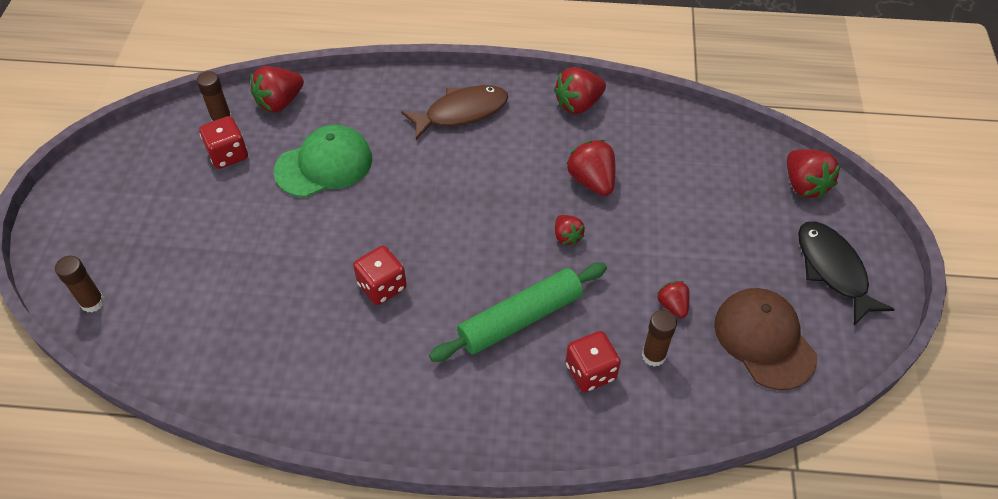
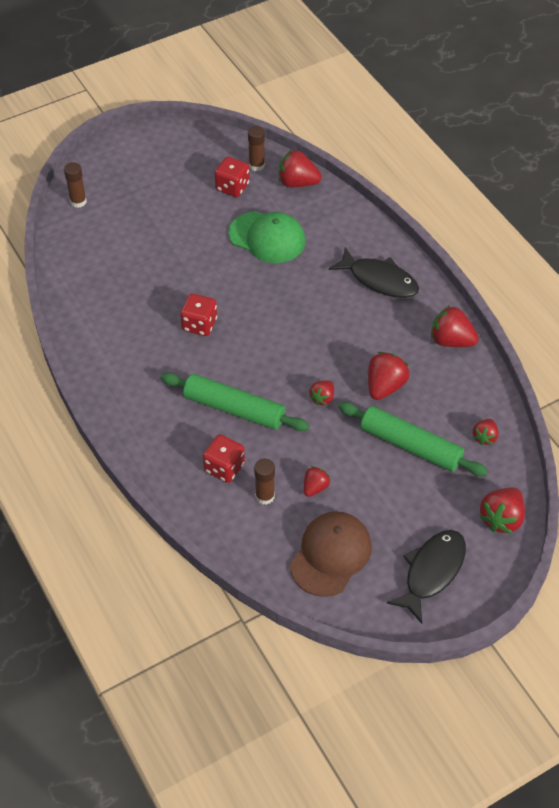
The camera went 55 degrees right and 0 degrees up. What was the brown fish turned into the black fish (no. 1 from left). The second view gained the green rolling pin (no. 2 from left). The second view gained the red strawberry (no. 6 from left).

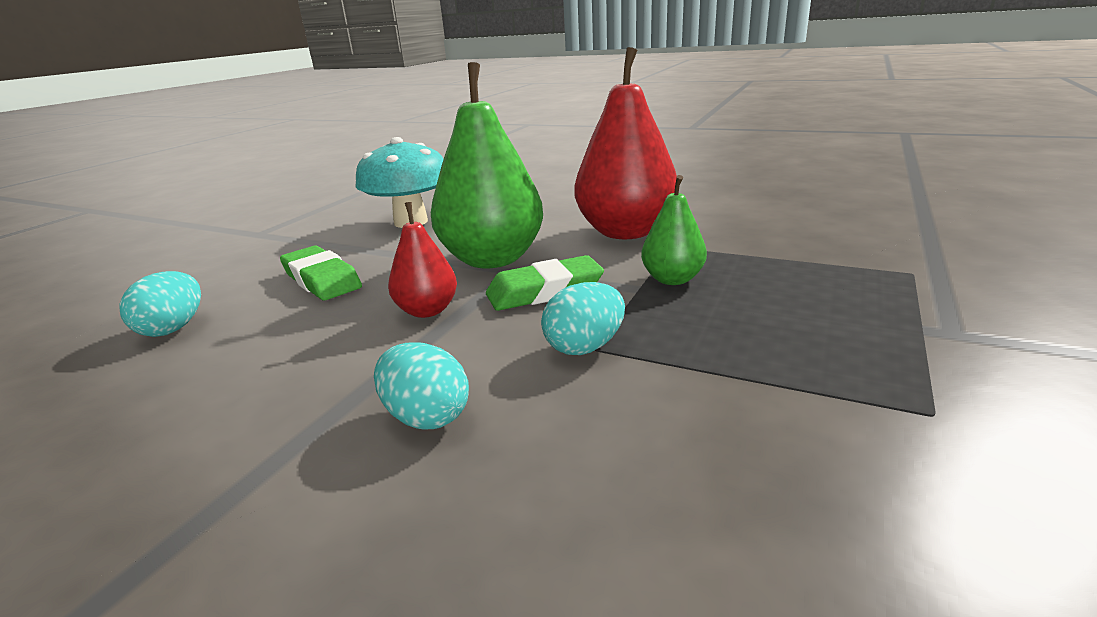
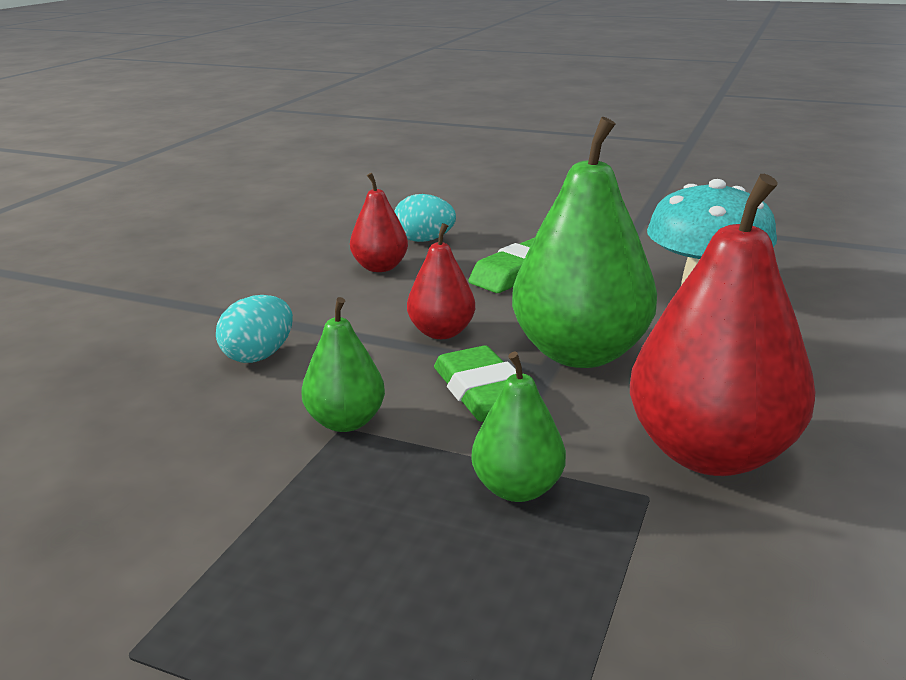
The camera went 85 degrees right and 0 degrees up. Where the turquoise egg (no. 3 from left) stood, the green pear (no. 1 from left) came to stand. The second view gained the red pear (no. 1 from left).

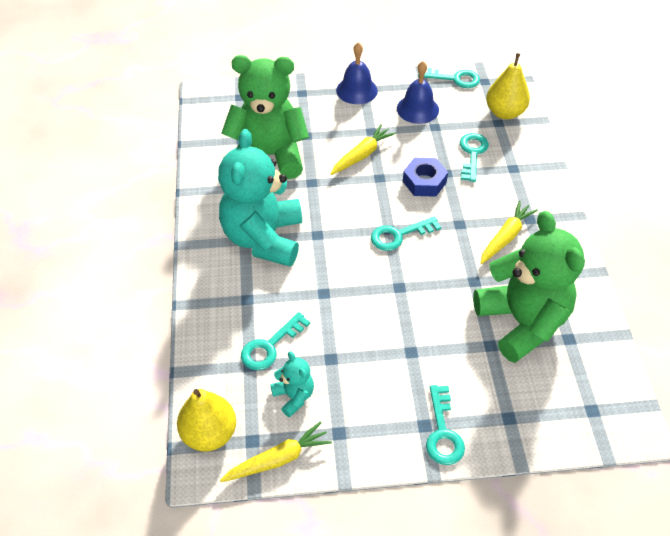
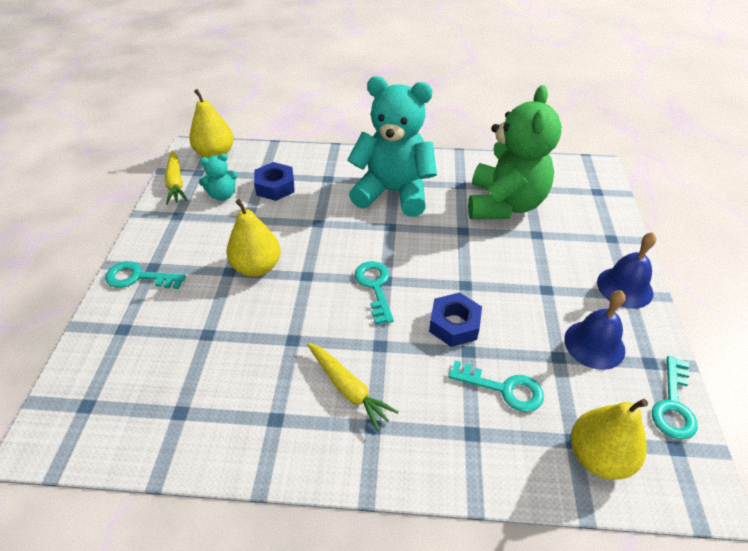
The camera went 100 degrees right and 5 degrees down. The second view gained the yellow pear (no. 2 from left). Where the turquoise key (no. 1 from left) stood, the blue nut (no. 1 from left) came to stand. The second view lost the yellow carrot (no. 2 from left). The second view lost the green teddy bear (no. 2 from left).

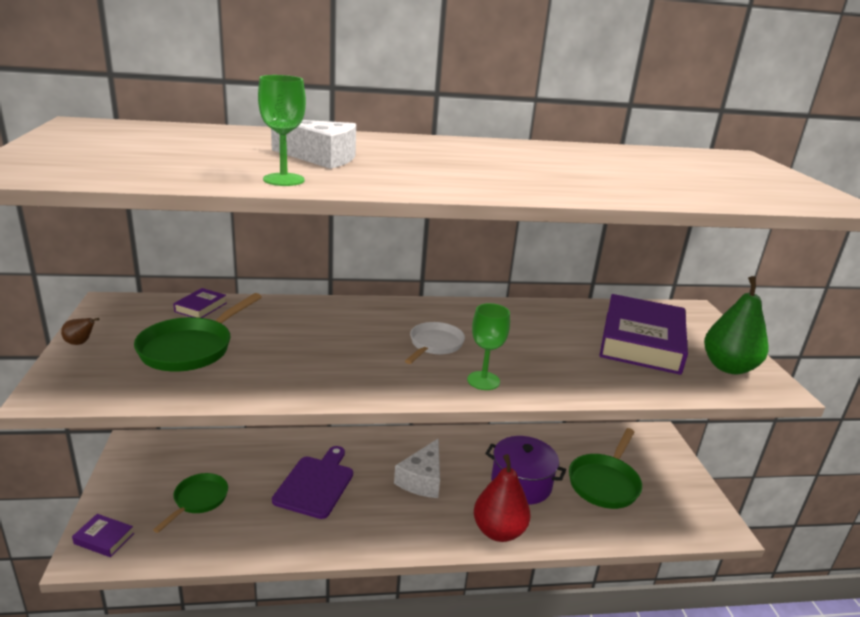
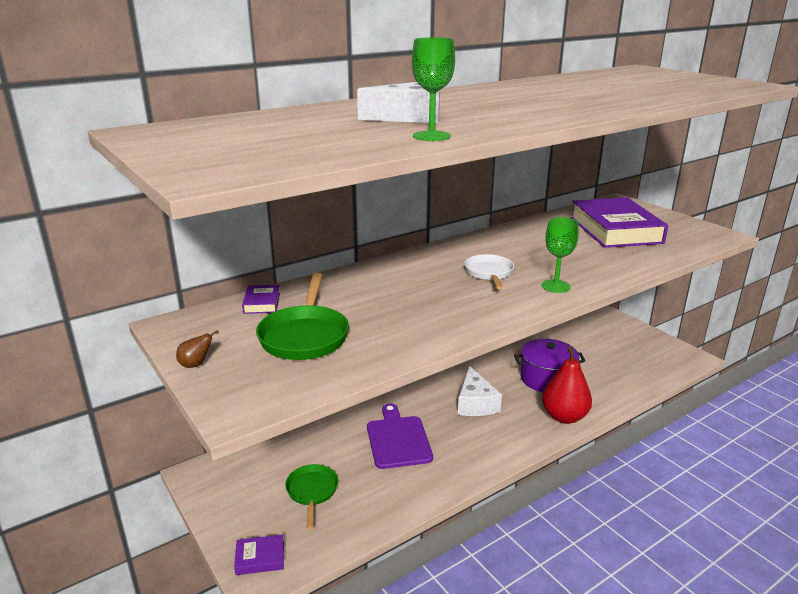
The camera went 25 degrees left and 0 degrees up. The second view lost the green pan (no. 3 from left). The second view lost the green pear.

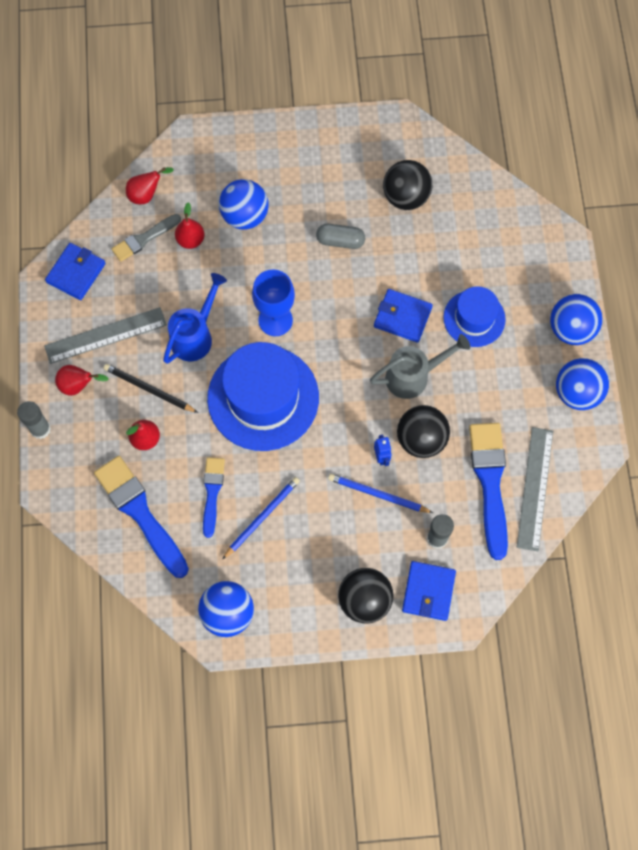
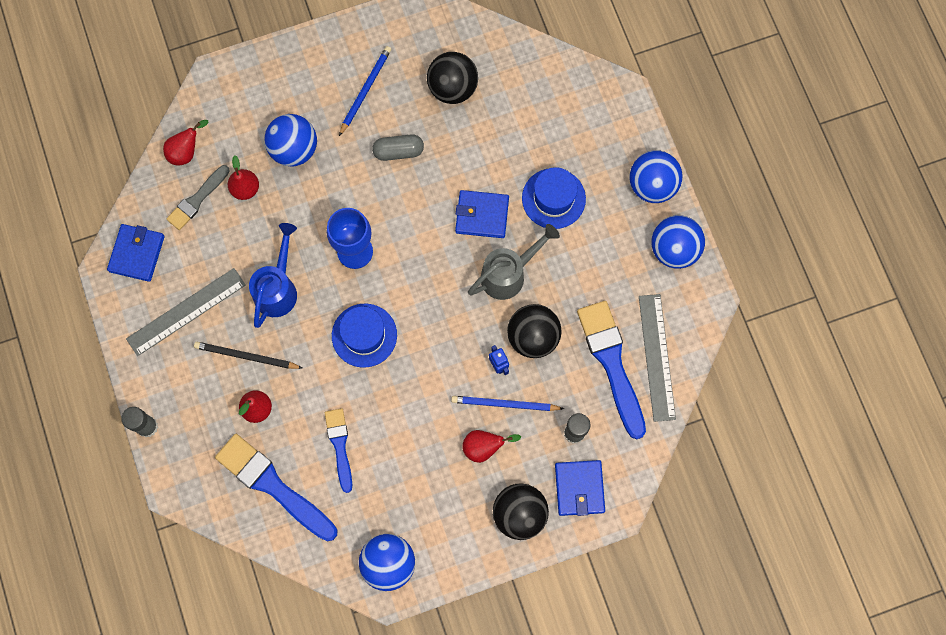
The camera went 15 degrees left and 5 degrees up. The size of the blue hat (no. 1 from left) changed by a factor of 0.57. The blue pencil (no. 1 from left) ended up elsewhere. The red pear (no. 1 from left in the first image) ended up elsewhere.

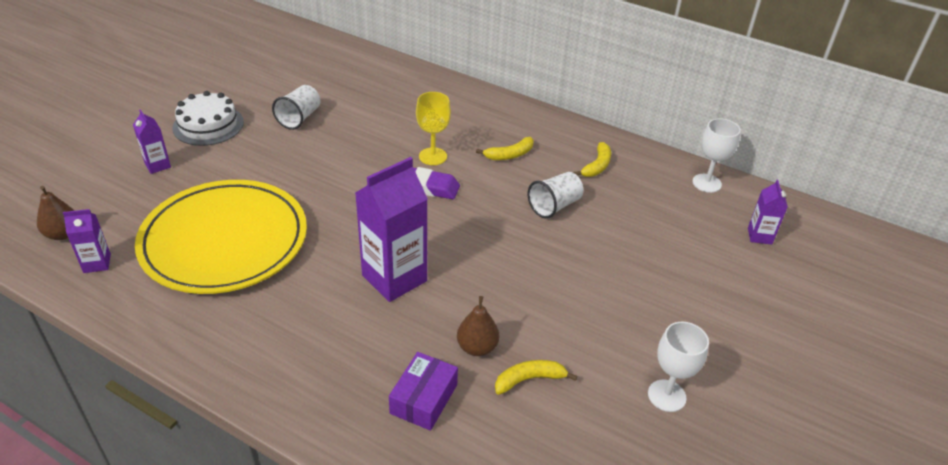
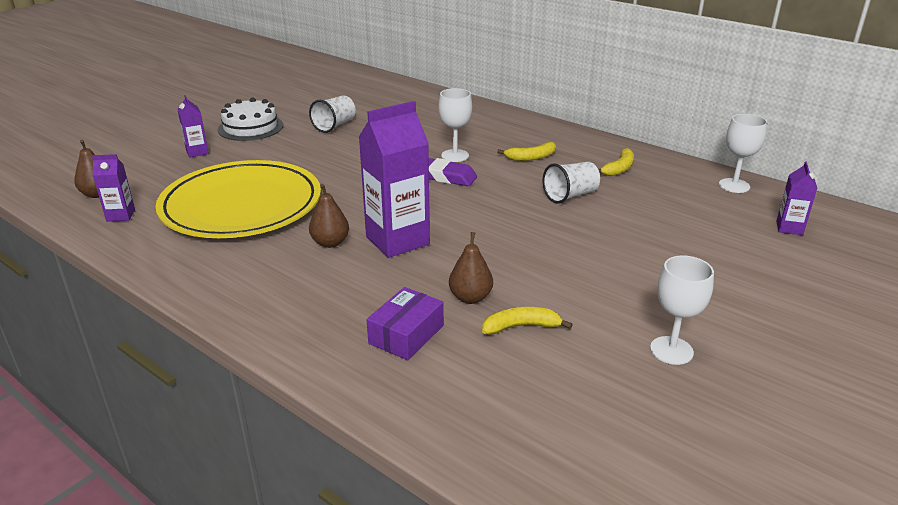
The camera went 10 degrees right and 10 degrees down. The second view gained the brown pear (no. 2 from left). What was the yellow goblet turned into the white goblet (no. 1 from left).

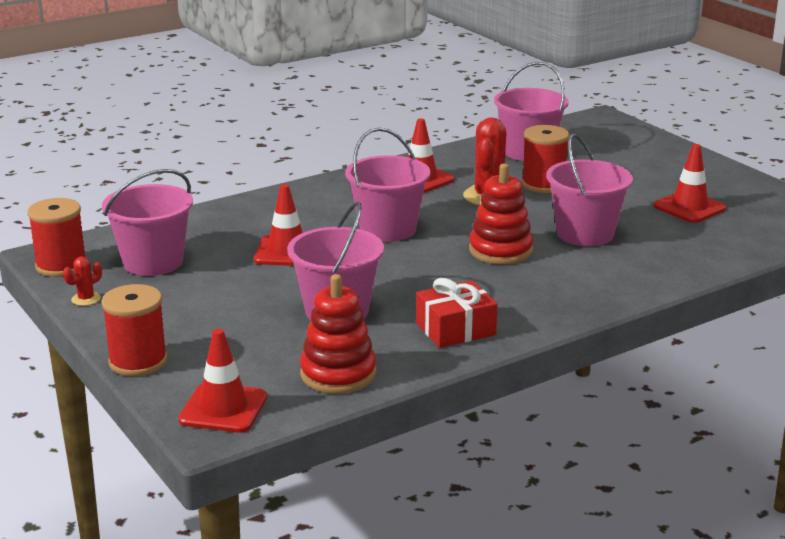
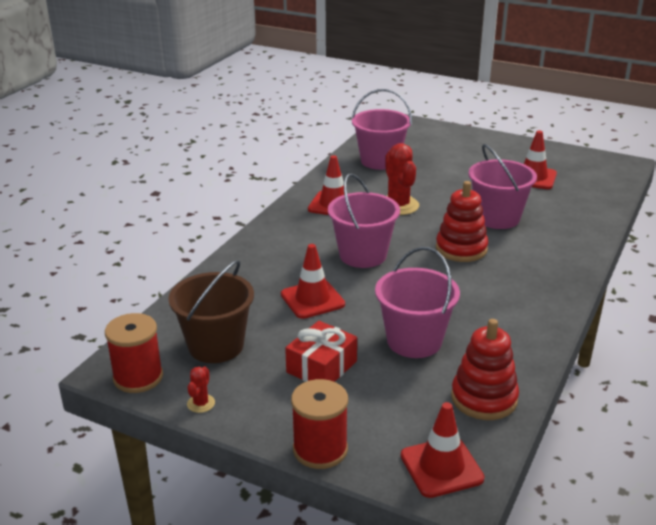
The camera went 30 degrees left and 5 degrees up. What was the pink bucket (no. 1 from left) turned into the brown bucket. The red gift ended up elsewhere. The second view lost the red spool (no. 3 from left).

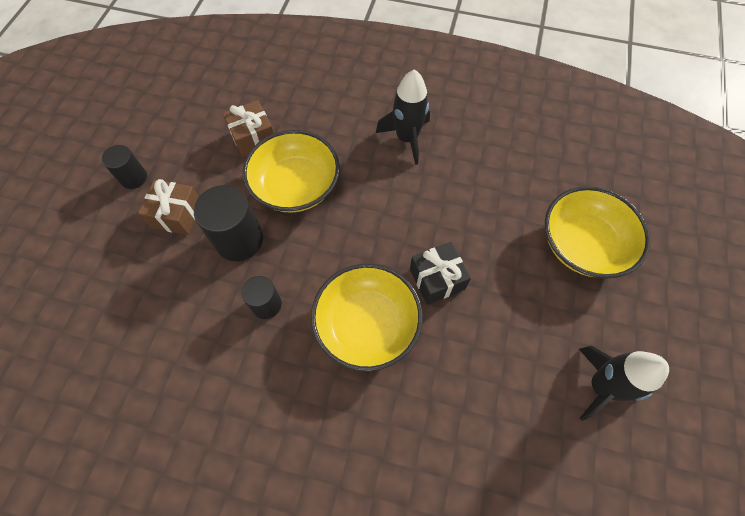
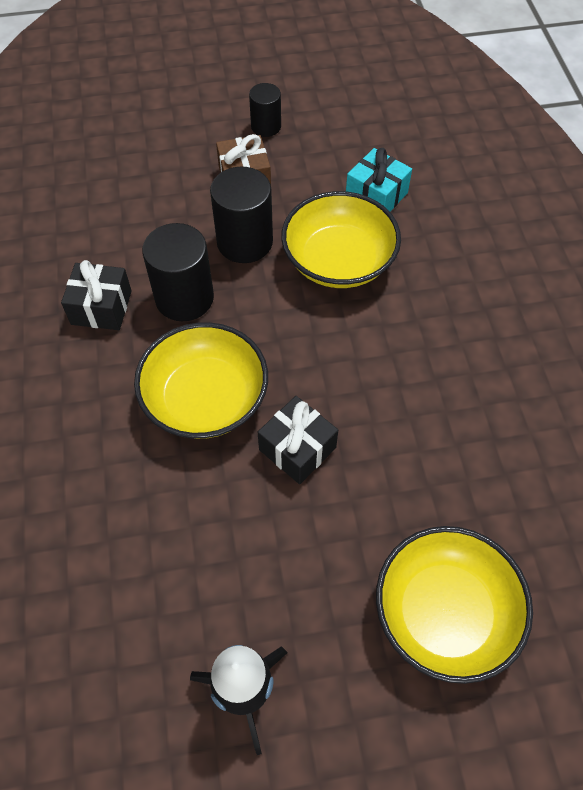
The camera went 65 degrees right and 5 degrees down. The second view gained the black gift (no. 1 from left). The size of the black cylinder (no. 3 from left in the first image) changed by a factor of 1.67. What was the brown gift (no. 2 from left) turned into the turquoise gift. The second view lost the black rocket (no. 1 from left).

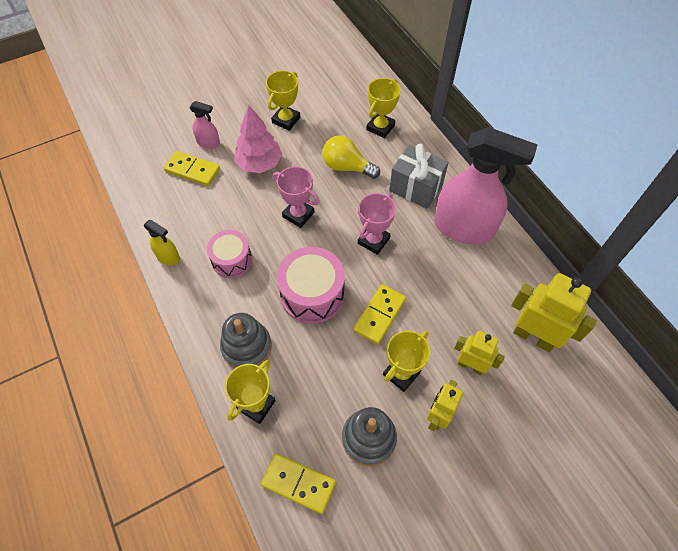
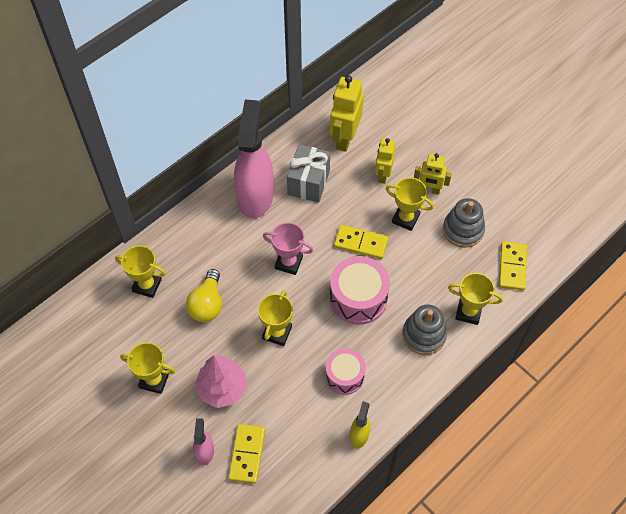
The camera went 105 degrees left and 0 degrees up. What was the pink trophy (no. 1 from left) turned into the yellow trophy (no. 3 from left). The grey gift ended up elsewhere.

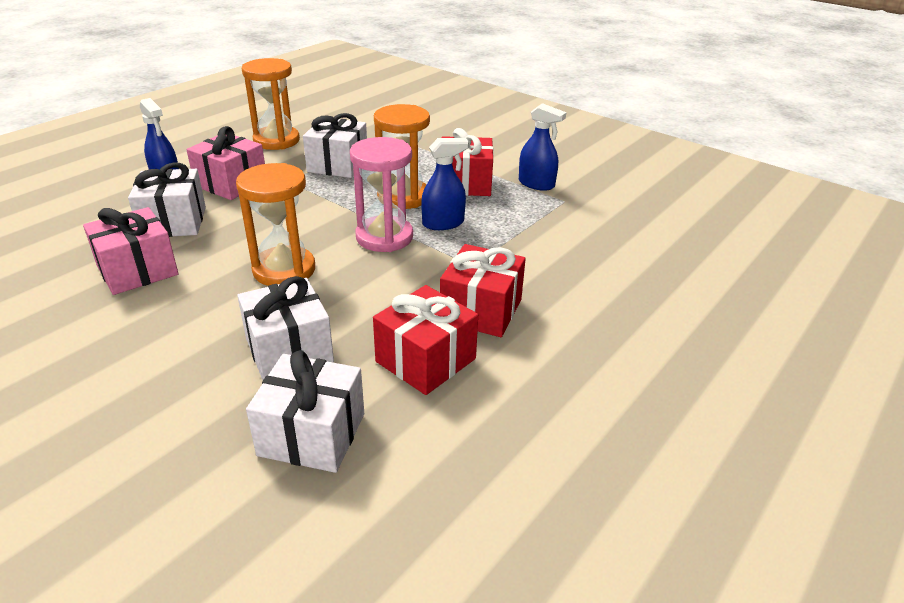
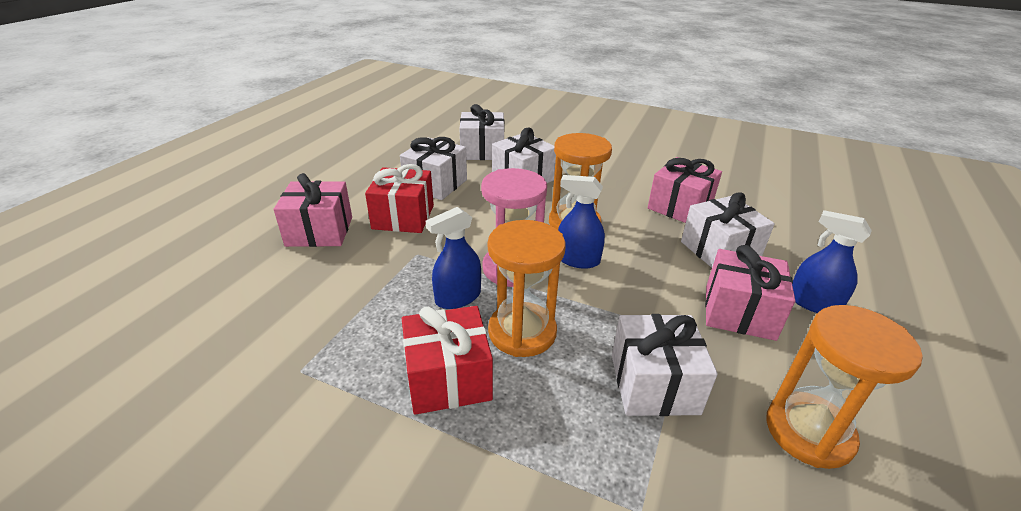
The camera went 165 degrees right and 0 degrees up. The second view gained the pink gift (no. 1 from left). What was the red gift (no. 1 from left) turned into the white gift (no. 1 from left). The blue spray bottle (no. 3 from left in the first image) ended up elsewhere.

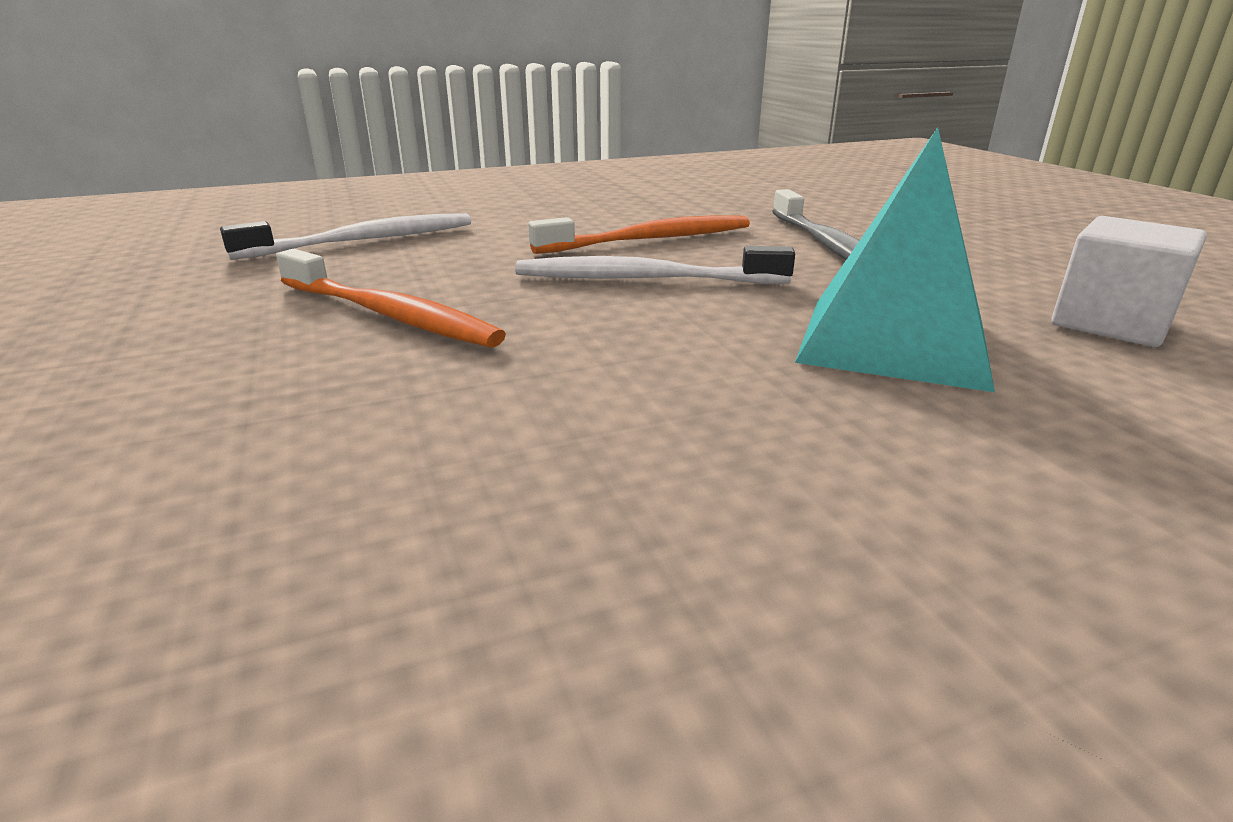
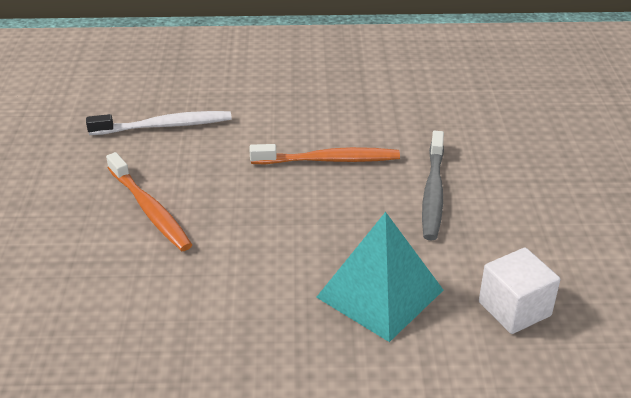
The camera went 20 degrees right and 10 degrees up. The second view lost the white toothbrush (no. 2 from left).

